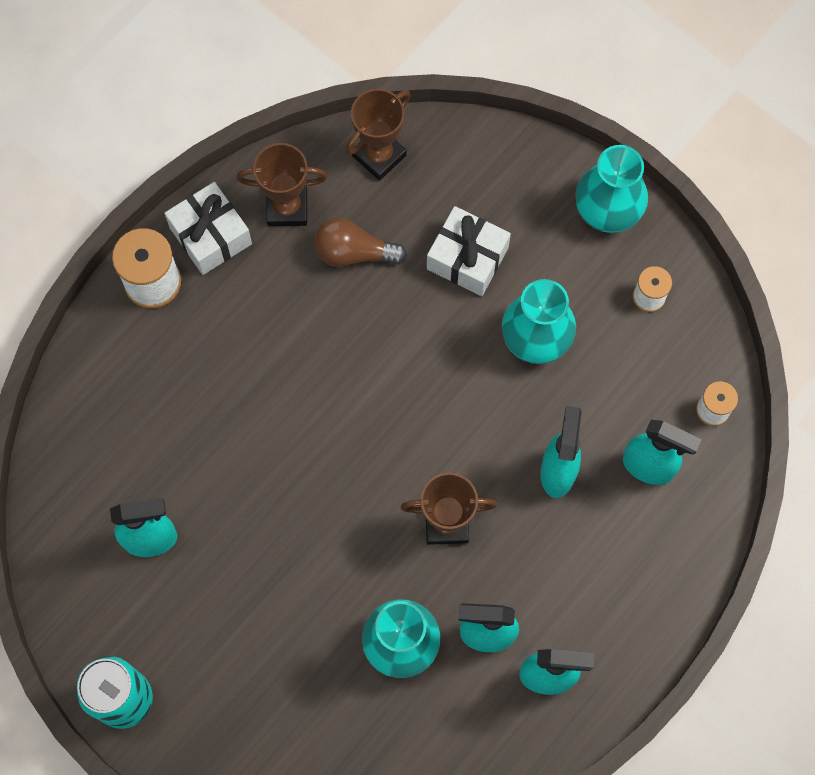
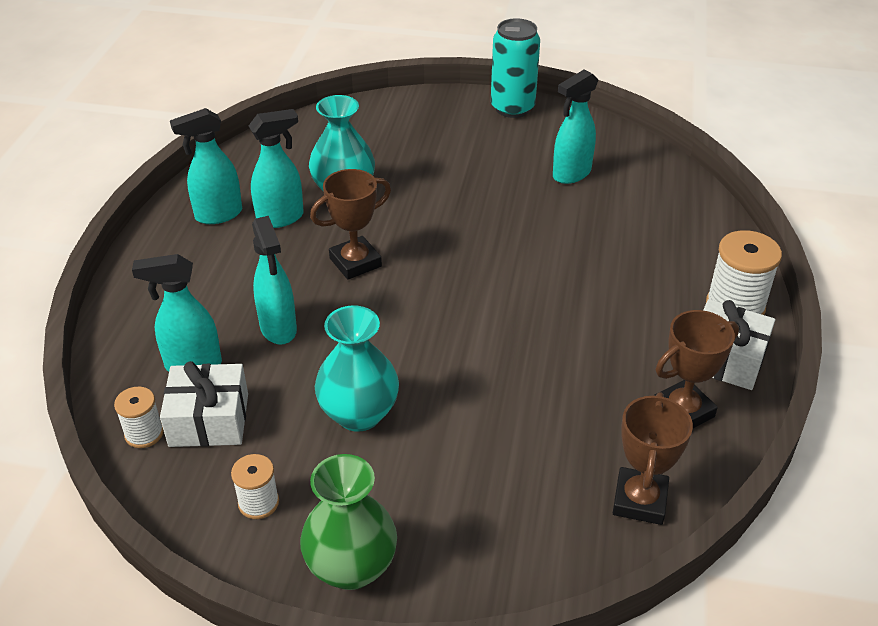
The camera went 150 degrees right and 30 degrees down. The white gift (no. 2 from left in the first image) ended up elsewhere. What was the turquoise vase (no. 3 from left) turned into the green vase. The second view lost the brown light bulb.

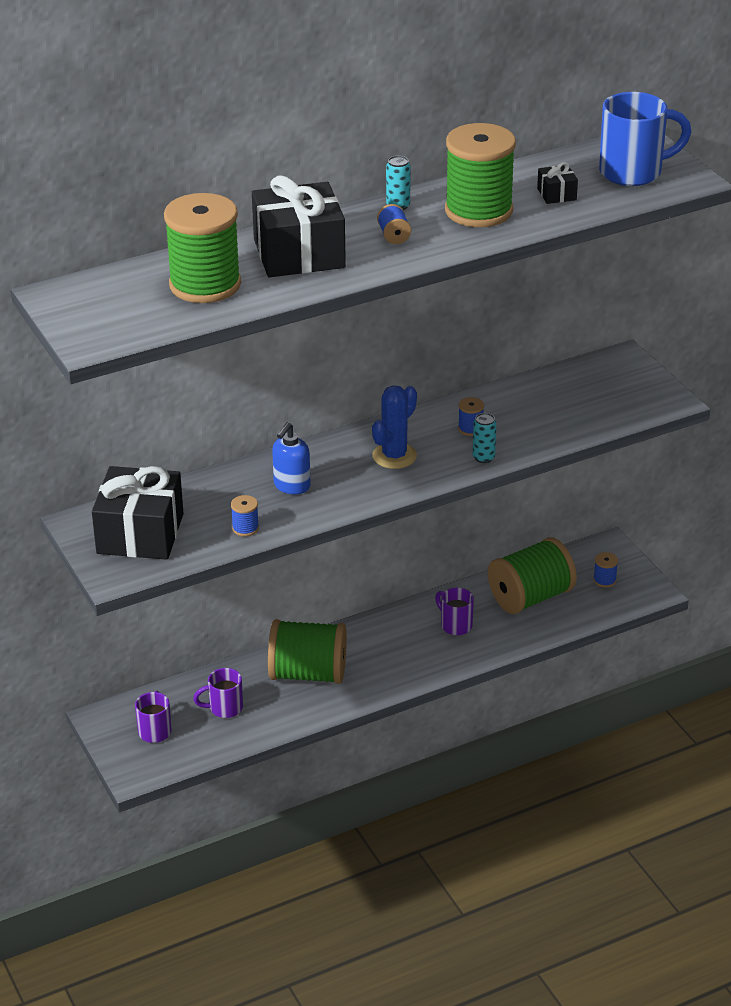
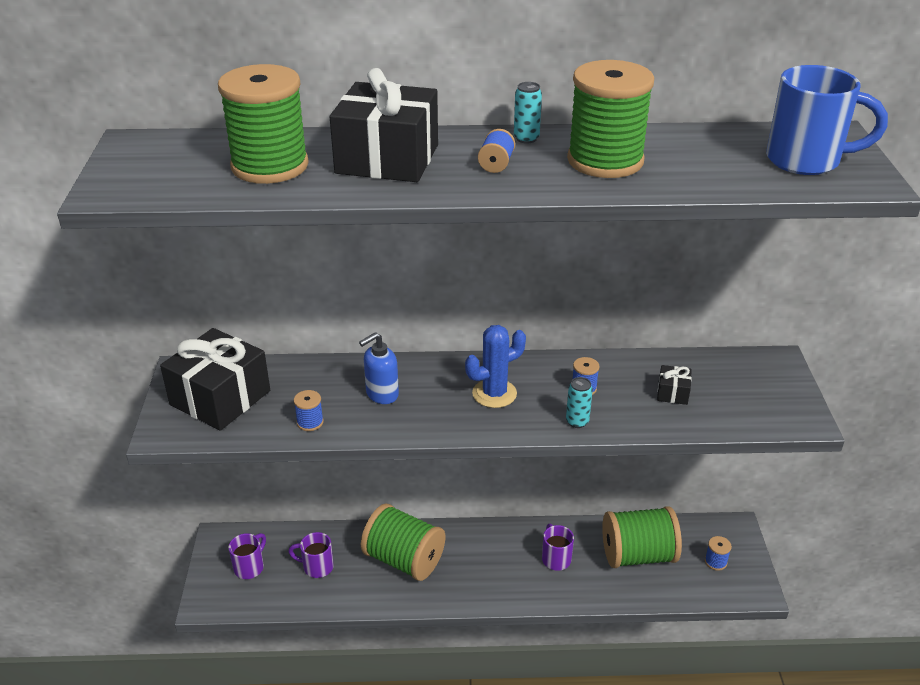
The camera went 25 degrees right and 0 degrees up. The black gift (no. 3 from left) ended up elsewhere.

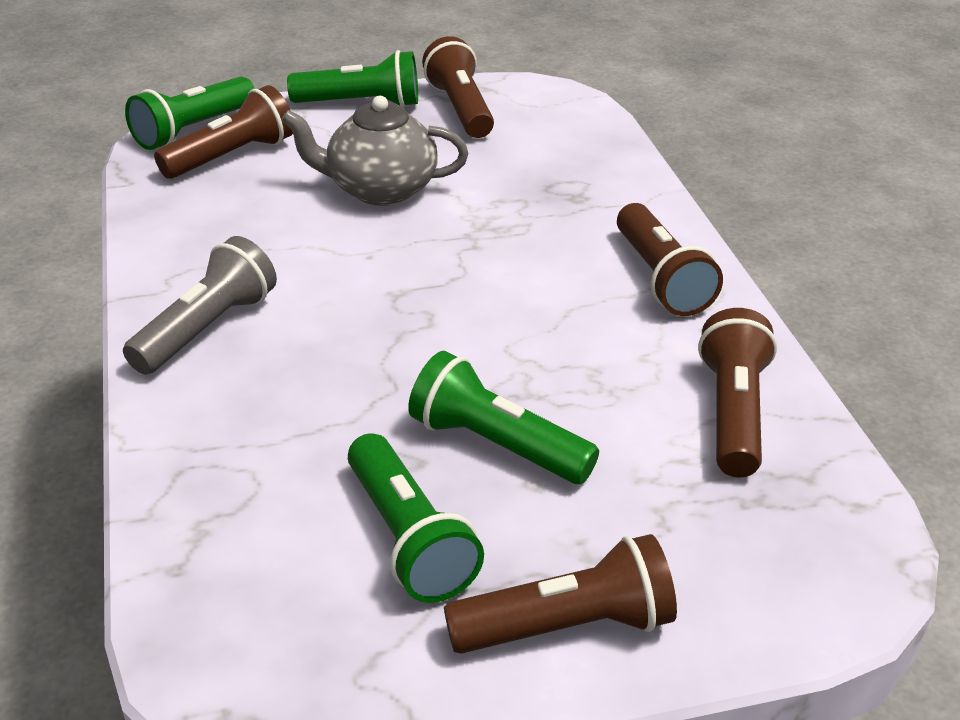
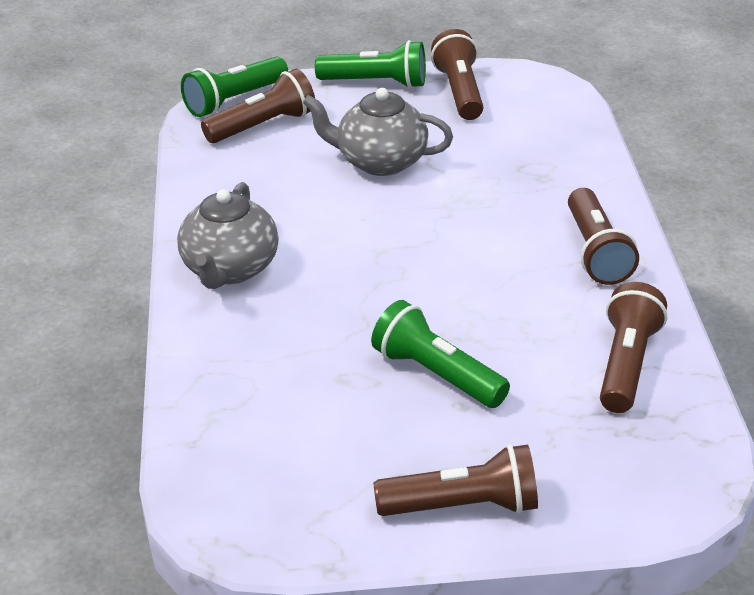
The camera went 10 degrees right and 0 degrees up. Where the grey flashlight stood, the grey teapot (no. 1 from left) came to stand. The second view lost the green flashlight (no. 3 from left).

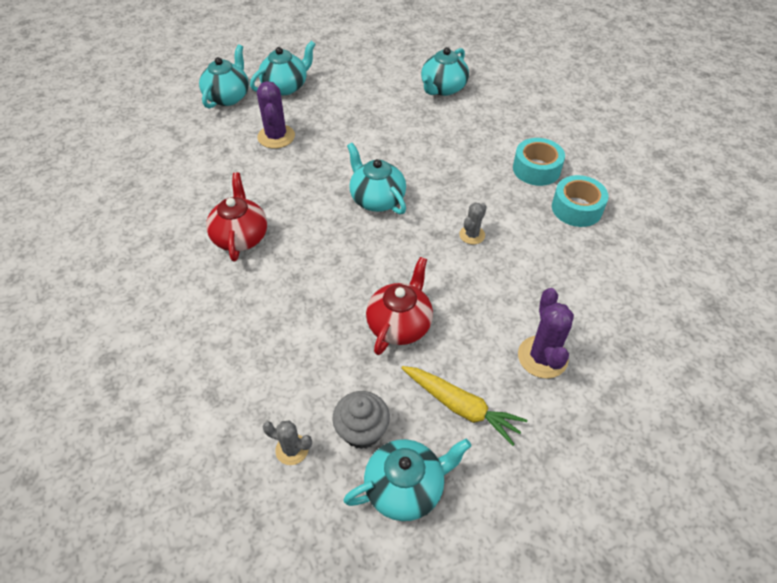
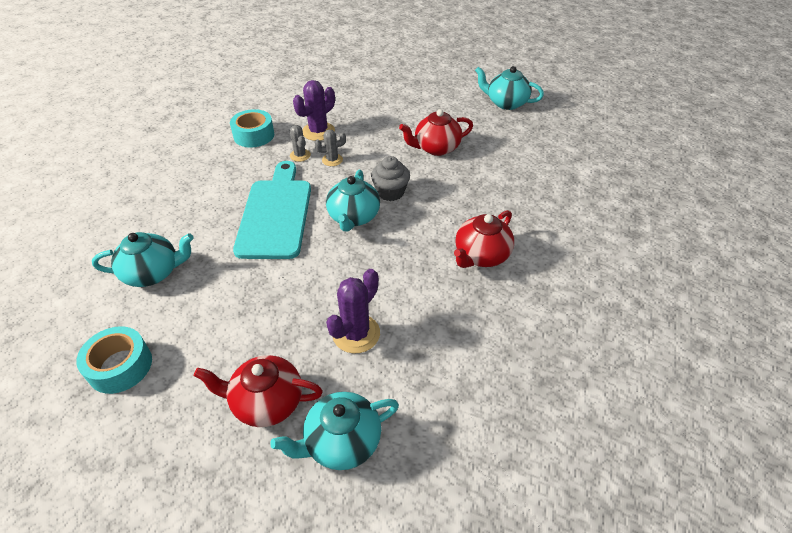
The camera went 135 degrees left and 5 degrees down. The turquoise tape (no. 1 from left) ended up elsewhere. What was the turquoise teapot (no. 2 from left) turned into the red teapot (no. 1 from left). The second view gained the turquoise cutting board. The grey cactus (no. 1 from left) ended up elsewhere. The purple cactus (no. 2 from left in the first image) ended up elsewhere. The grey cupcake ended up elsewhere. The second view lost the yellow carrot.

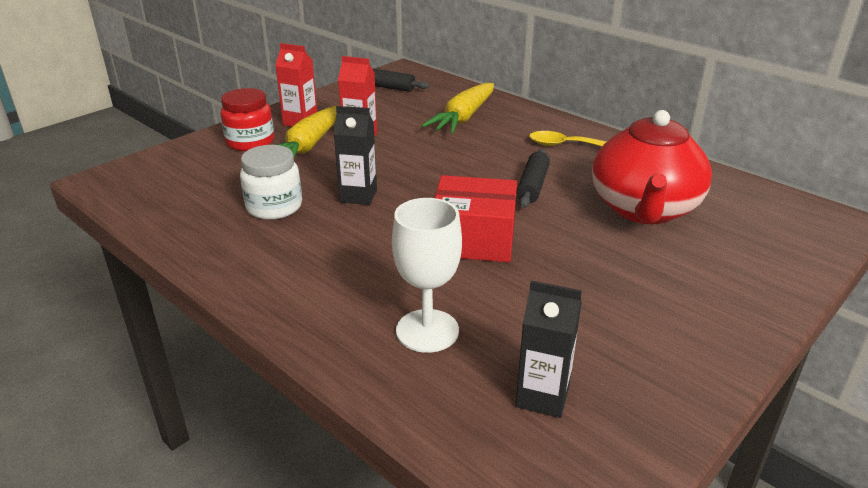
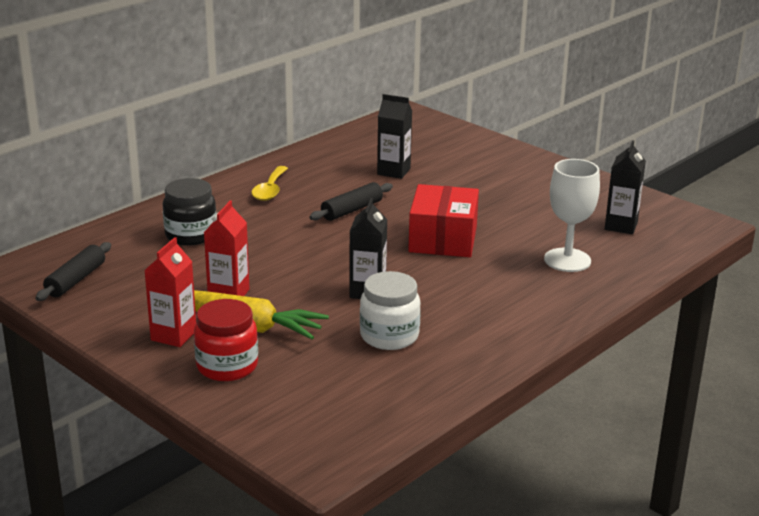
The camera went 90 degrees left and 5 degrees down. Where the yellow carrot (no. 2 from left) stood, the black jar came to stand. The black rolling pin (no. 2 from left) ended up facing another way, 60 degrees counterclockwise from before. Where the red teapot stood, the black carton (no. 2 from left) came to stand.

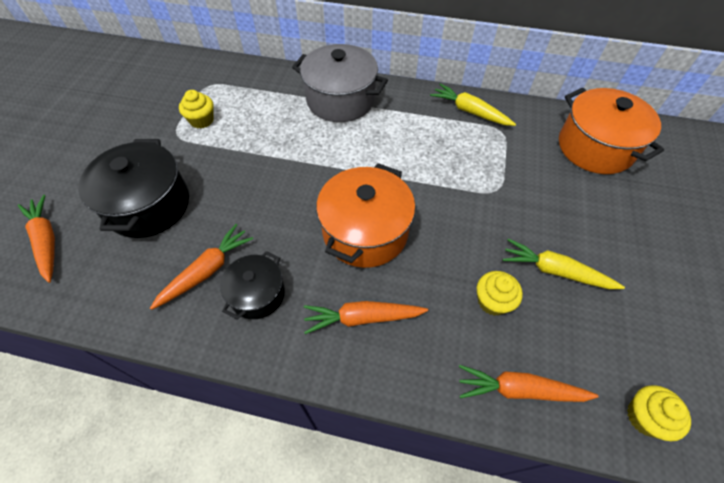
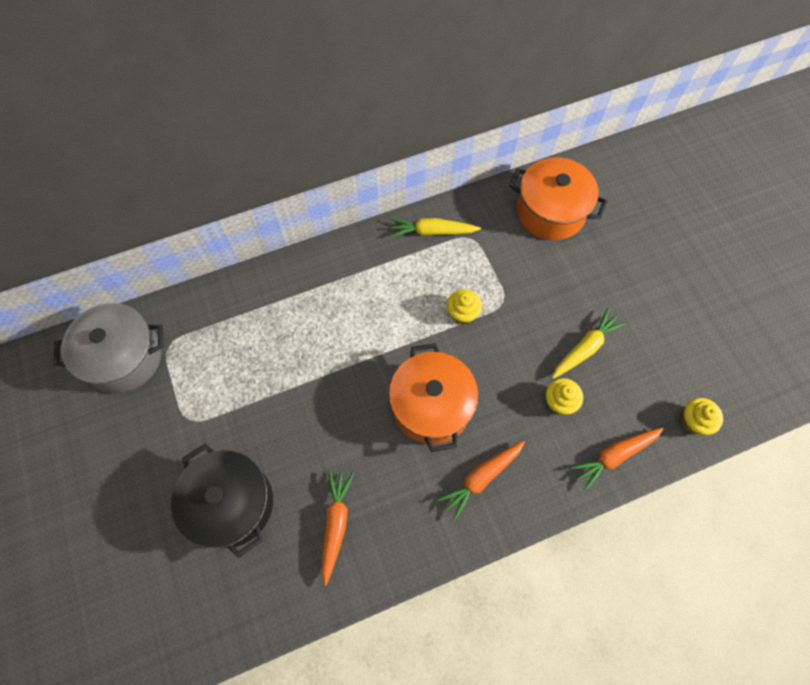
The camera went 35 degrees left and 10 degrees up. The grey pot ended up elsewhere. The yellow cupcake (no. 1 from left) ended up elsewhere. The yellow carrot (no. 2 from left) ended up facing another way, 150 degrees clockwise from before. The second view lost the orange carrot (no. 1 from left). The second view lost the black pot (no. 2 from left).

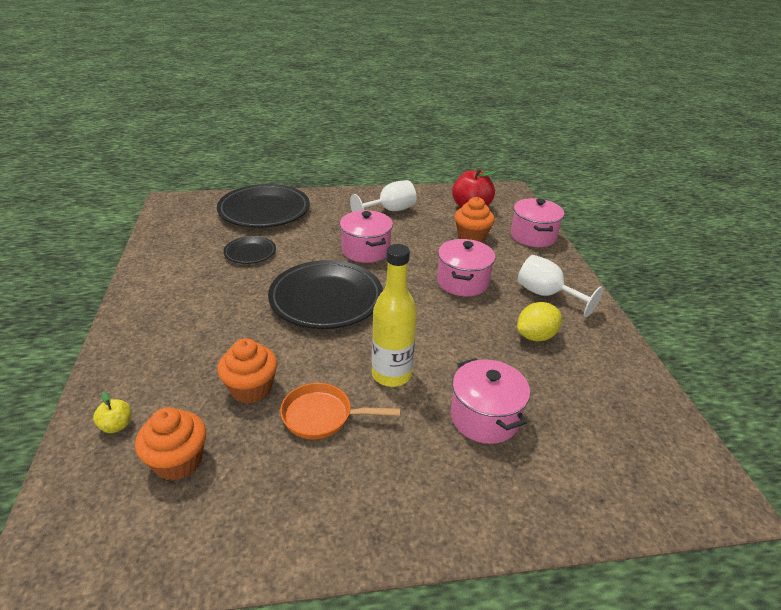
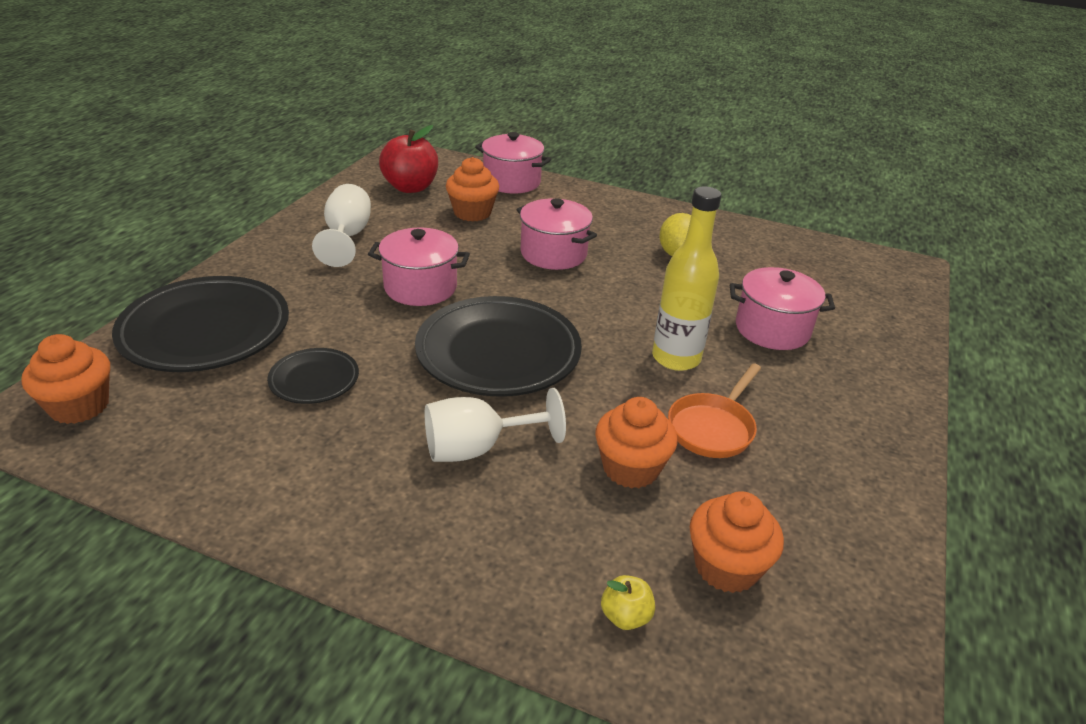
The camera went 60 degrees left and 0 degrees up. The second view gained the orange cupcake (no. 1 from left). The white goblet (no. 2 from left) ended up elsewhere.

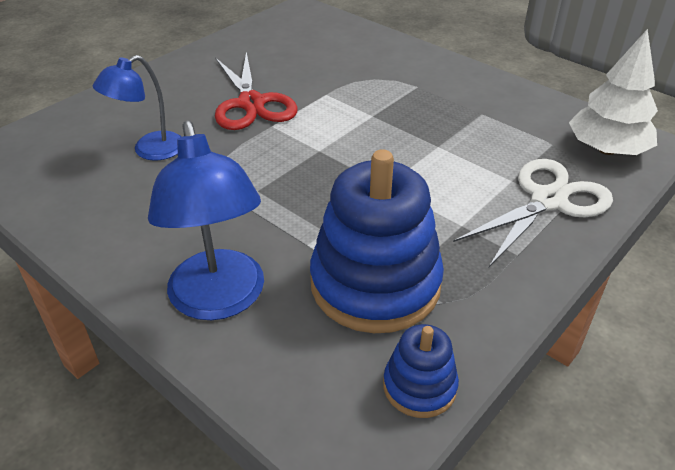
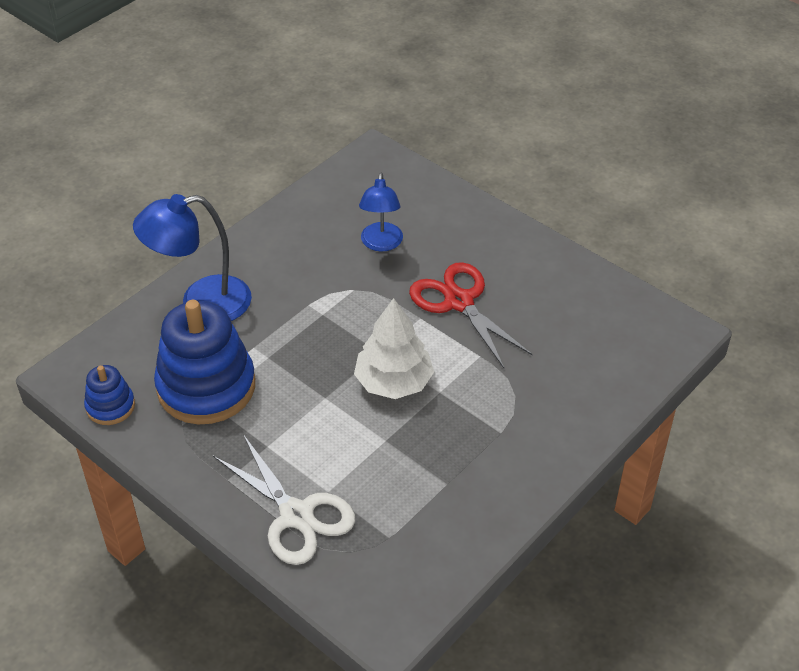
The camera went 90 degrees right and 5 degrees up. The white tree ended up elsewhere. The blue lamp (no. 1 from left in the first image) ended up facing another way, 135 degrees counterclockwise from before. The red scissors ended up facing another way, 75 degrees clockwise from before.

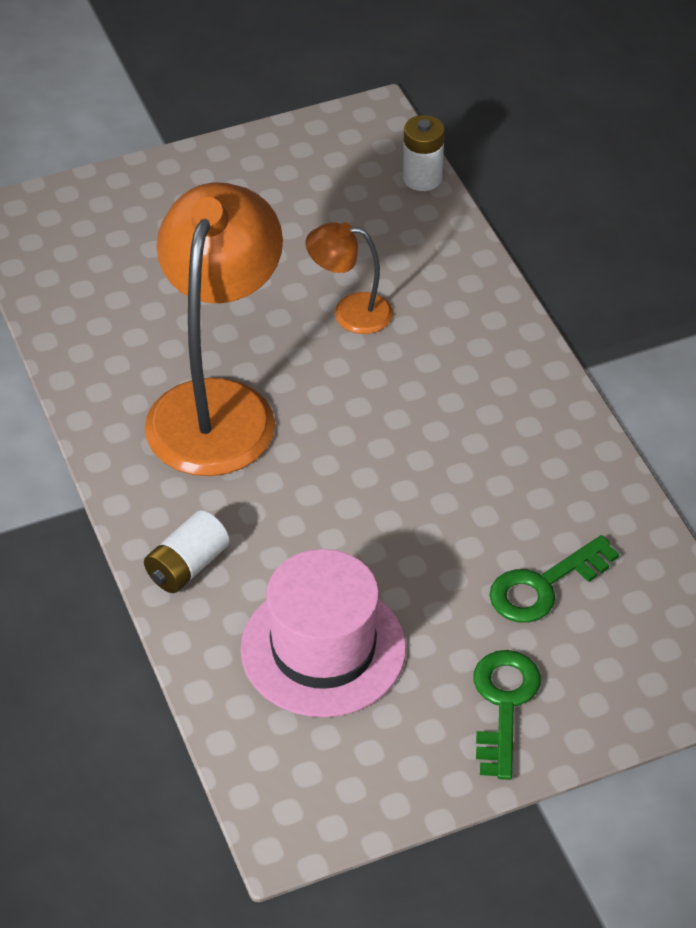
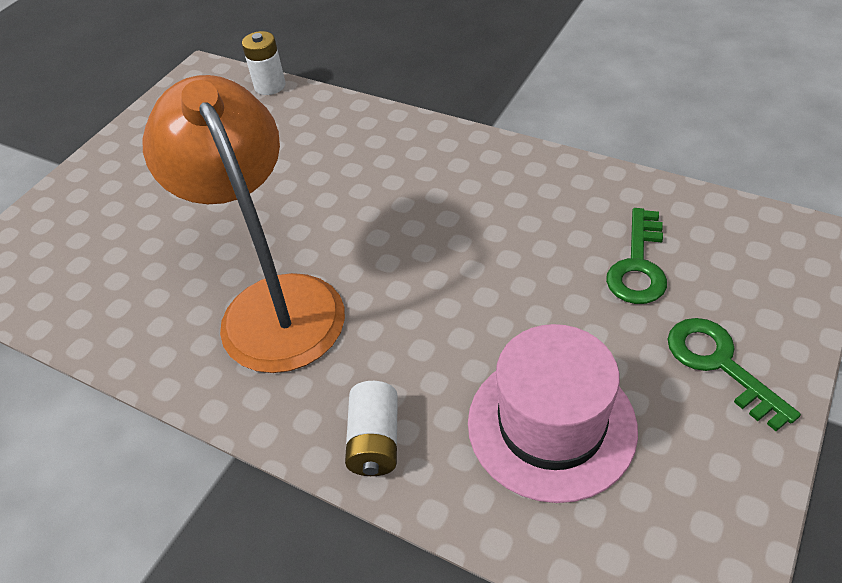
The camera went 35 degrees left and 0 degrees up. The second view lost the orange lamp (no. 2 from left).

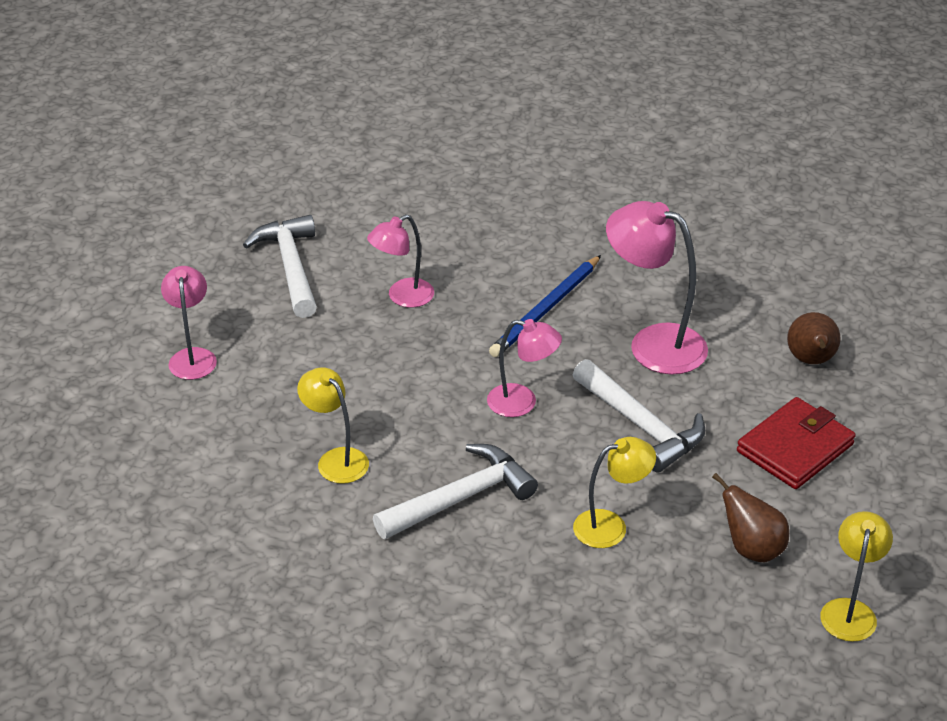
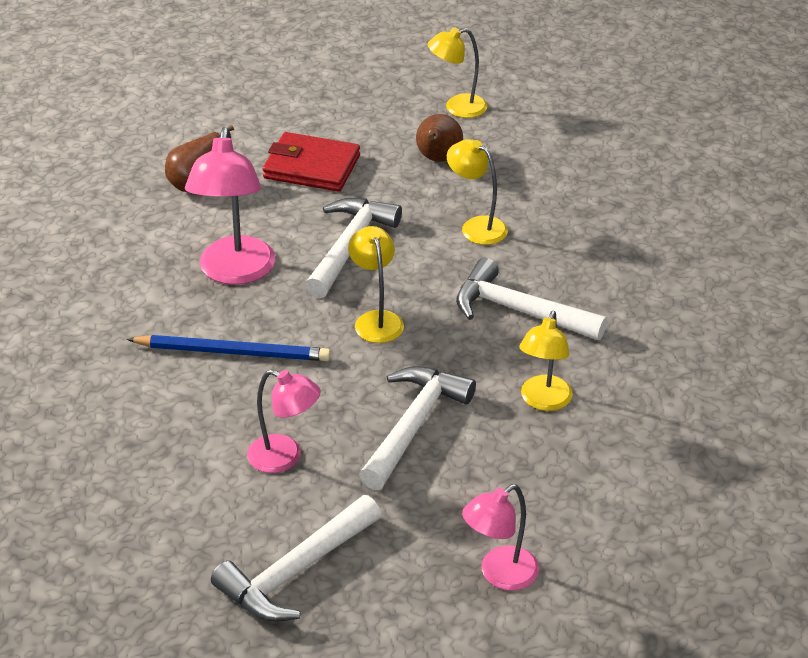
The camera went 120 degrees left and 0 degrees up. What was the pink lamp (no. 3 from left) turned into the yellow lamp (no. 1 from left). The second view gained the white hammer (no. 3 from left).

